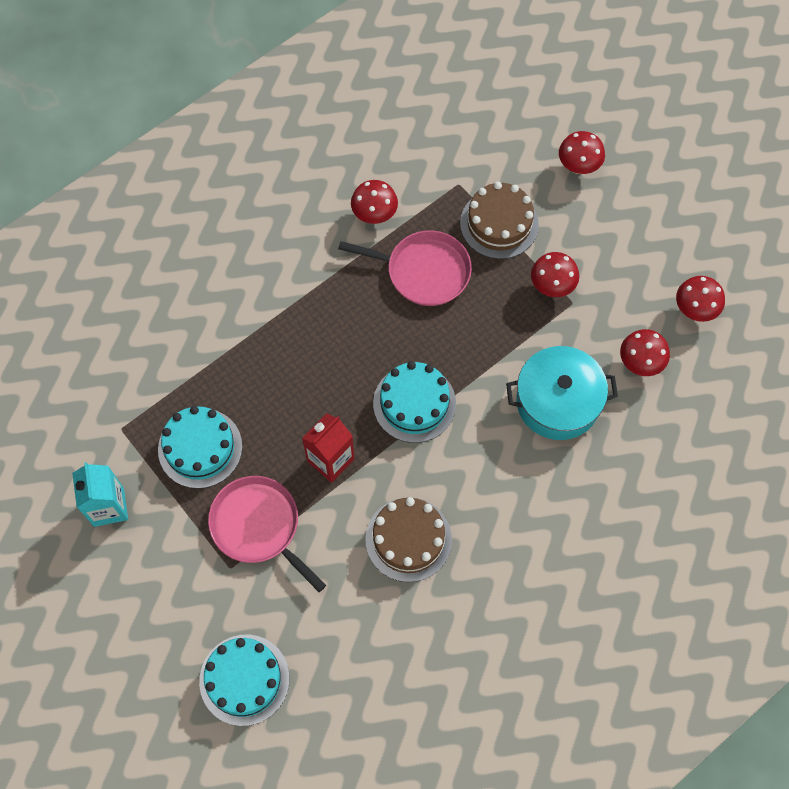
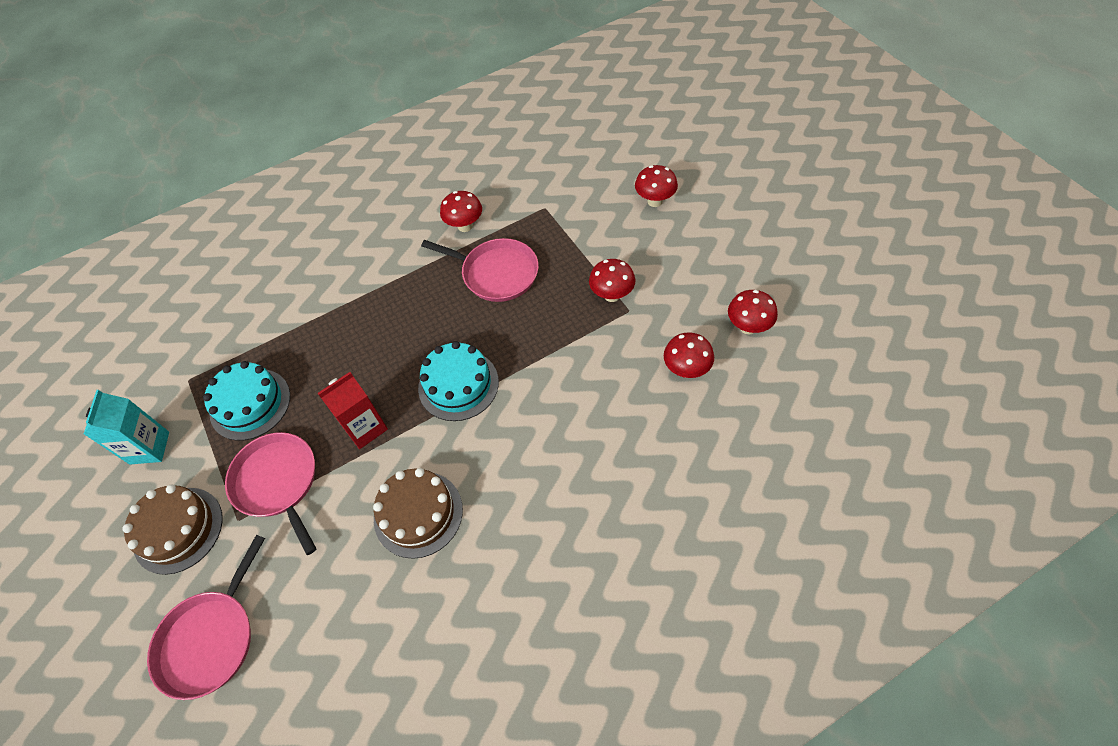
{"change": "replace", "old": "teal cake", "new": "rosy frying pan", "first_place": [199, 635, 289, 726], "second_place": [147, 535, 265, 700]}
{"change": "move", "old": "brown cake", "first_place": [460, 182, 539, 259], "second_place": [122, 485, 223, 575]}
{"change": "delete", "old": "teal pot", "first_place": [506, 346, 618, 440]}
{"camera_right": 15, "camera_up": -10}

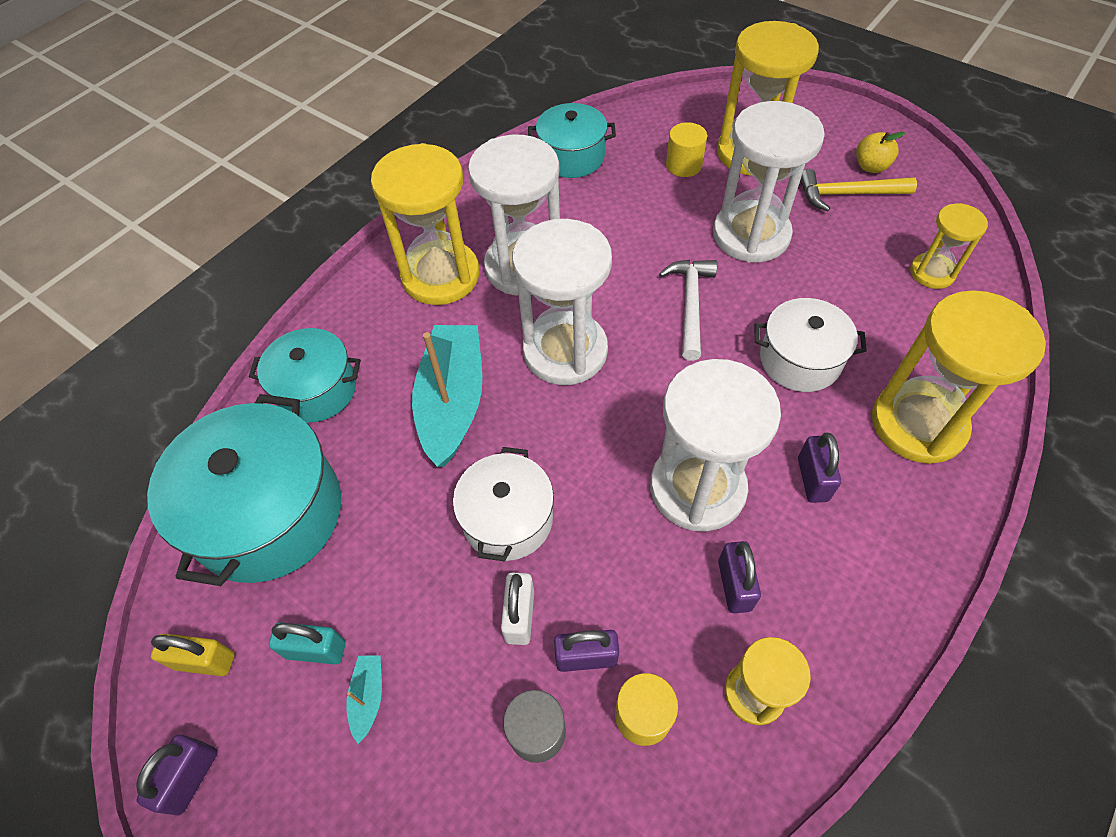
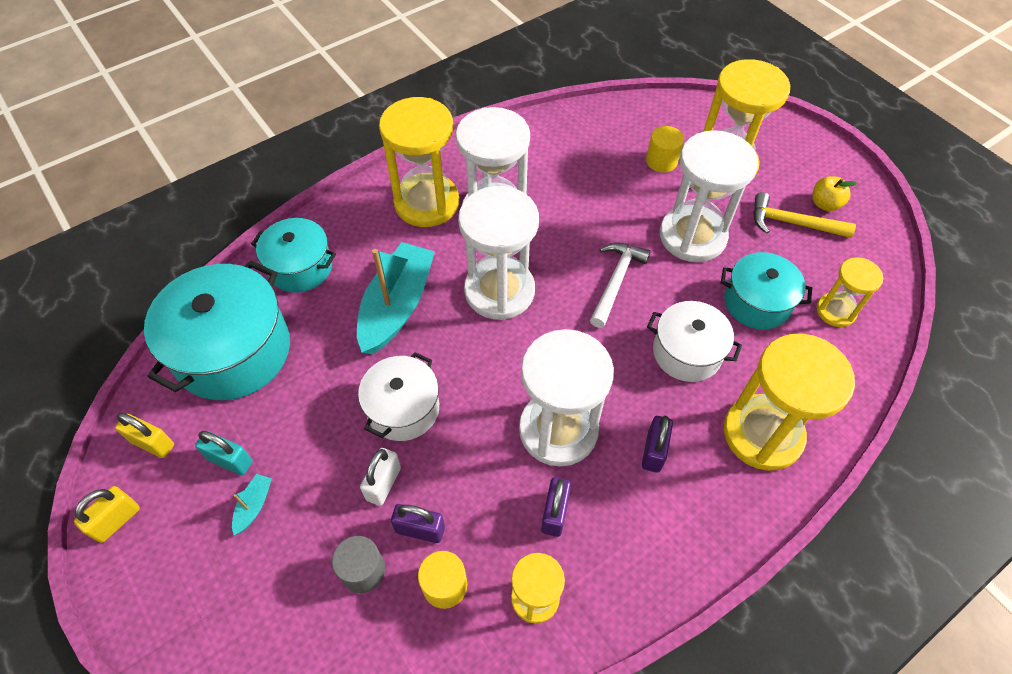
{"change": "recolor", "old": "purple lock", "new": "bright yellow lock", "first_place": [136, 734, 218, 816], "second_place": [74, 486, 140, 543]}
{"change": "move", "old": "teal pot", "first_place": [528, 103, 616, 178], "second_place": [721, 252, 812, 330]}
{"camera_right": 15, "camera_up": 0}

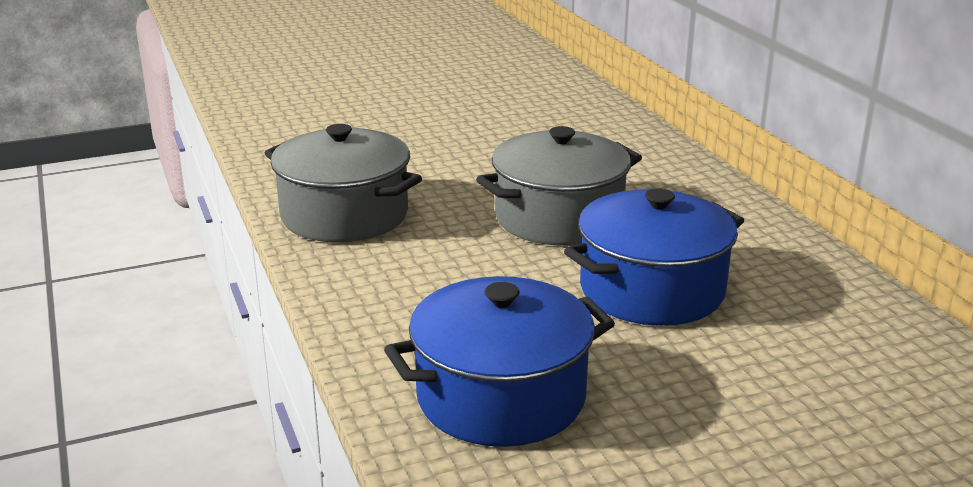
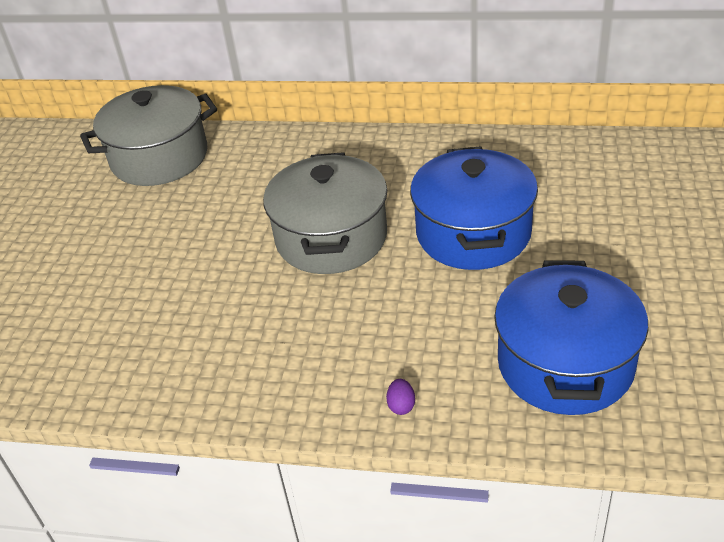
{"change": "move", "old": "gray pot", "first_place": [265, 124, 422, 242], "second_place": [80, 85, 217, 186]}
{"change": "insert", "new": "purple toy egg", "second_place": [386, 379, 415, 415]}
{"camera_right": -55, "camera_up": 15}

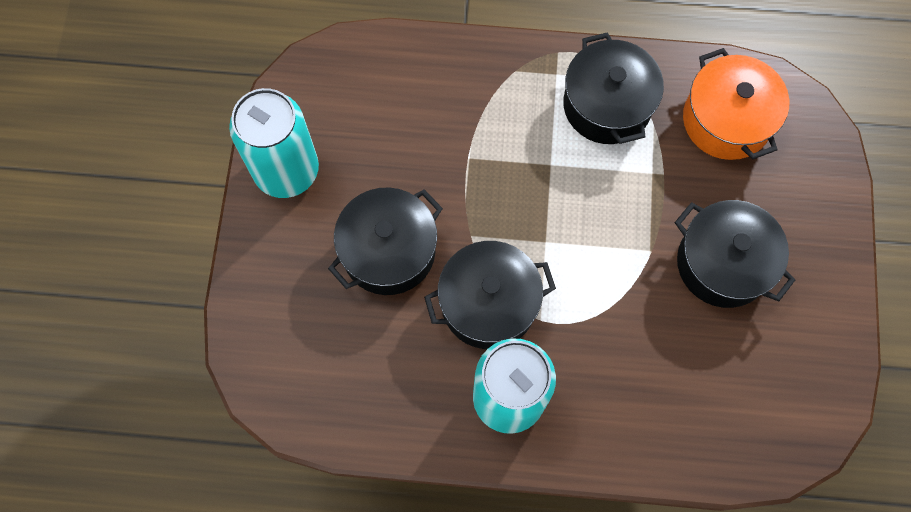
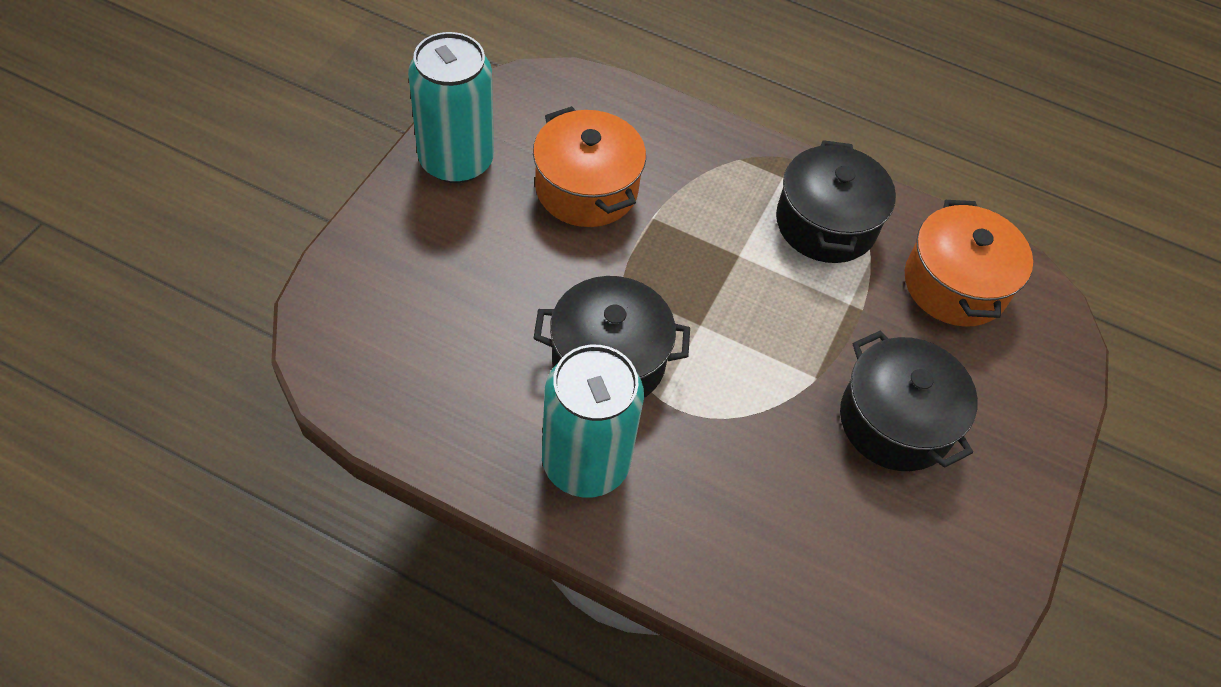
{"change": "delete", "old": "ebony pot", "first_place": [328, 187, 443, 295]}
{"change": "insert", "new": "orange-coloured pot", "second_place": [533, 106, 646, 227]}
{"camera_right": 15, "camera_up": -15}

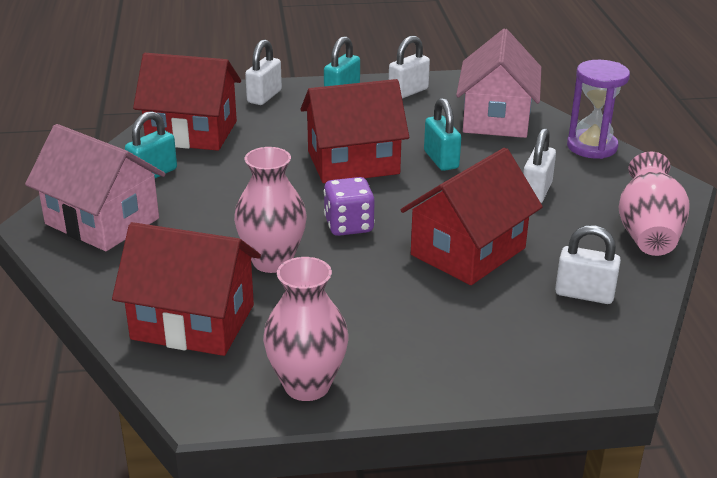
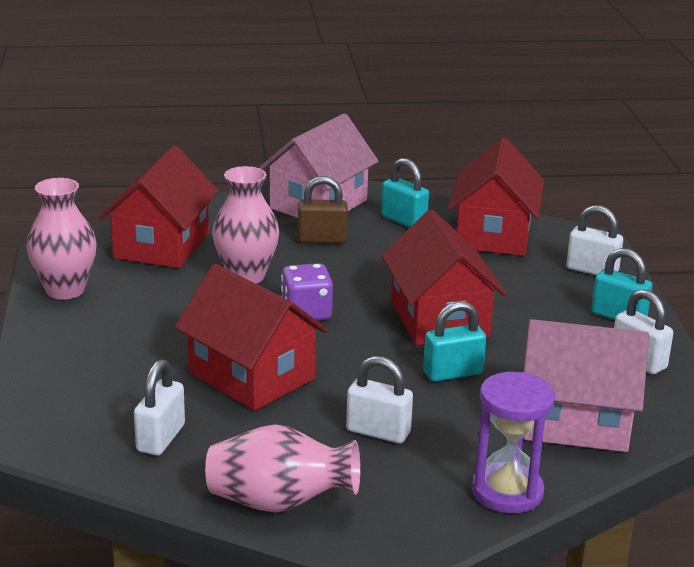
{"change": "insert", "new": "brown lock", "second_place": [298, 176, 348, 243]}
{"camera_right": 90, "camera_up": -5}

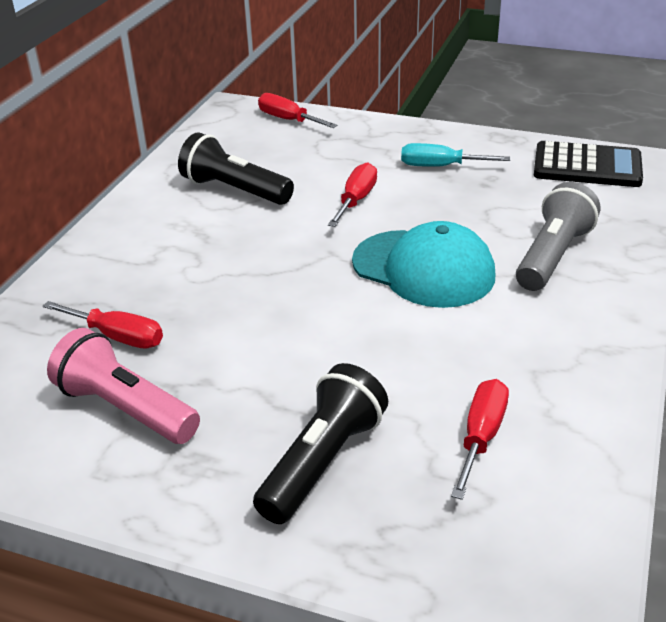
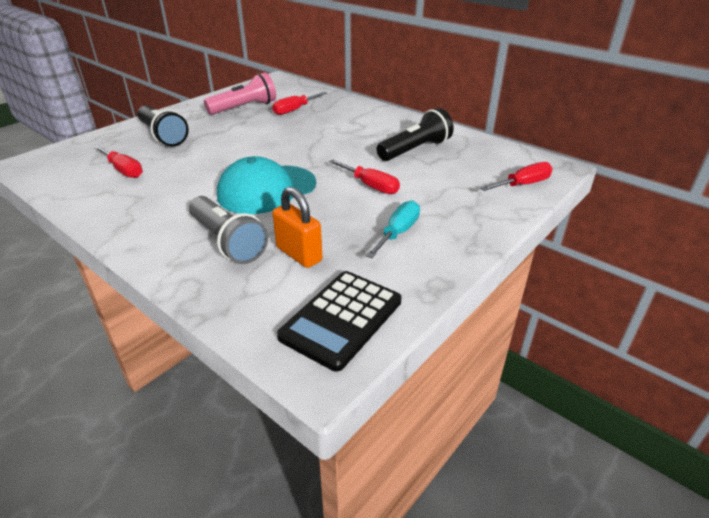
{"change": "insert", "new": "orange-coloured lock", "second_place": [272, 187, 322, 268]}
{"camera_right": 110, "camera_up": 0}

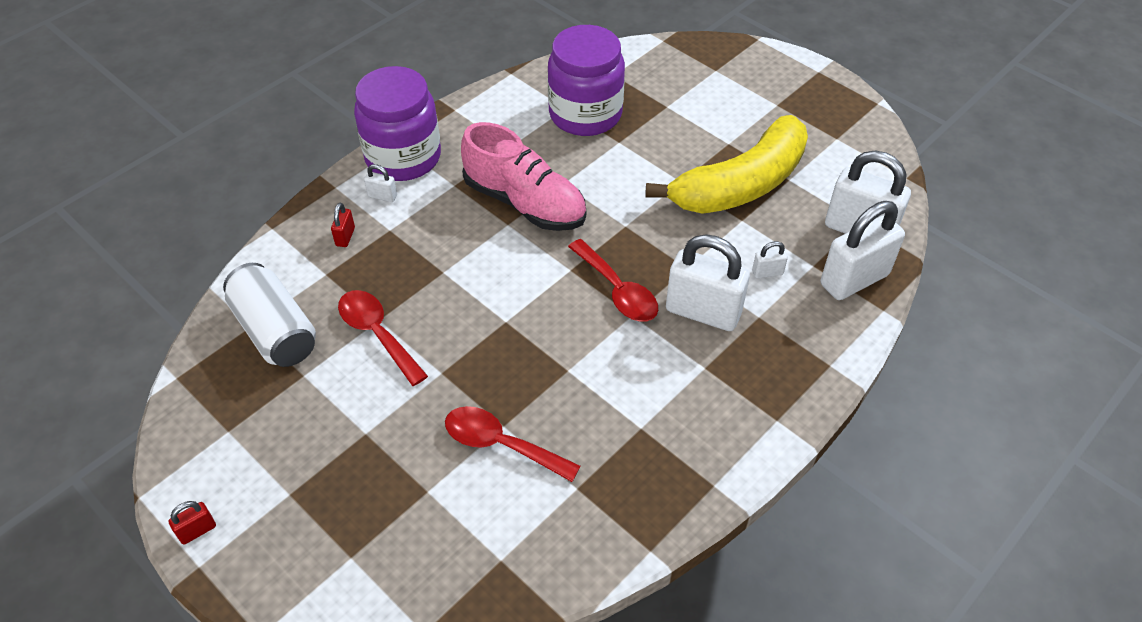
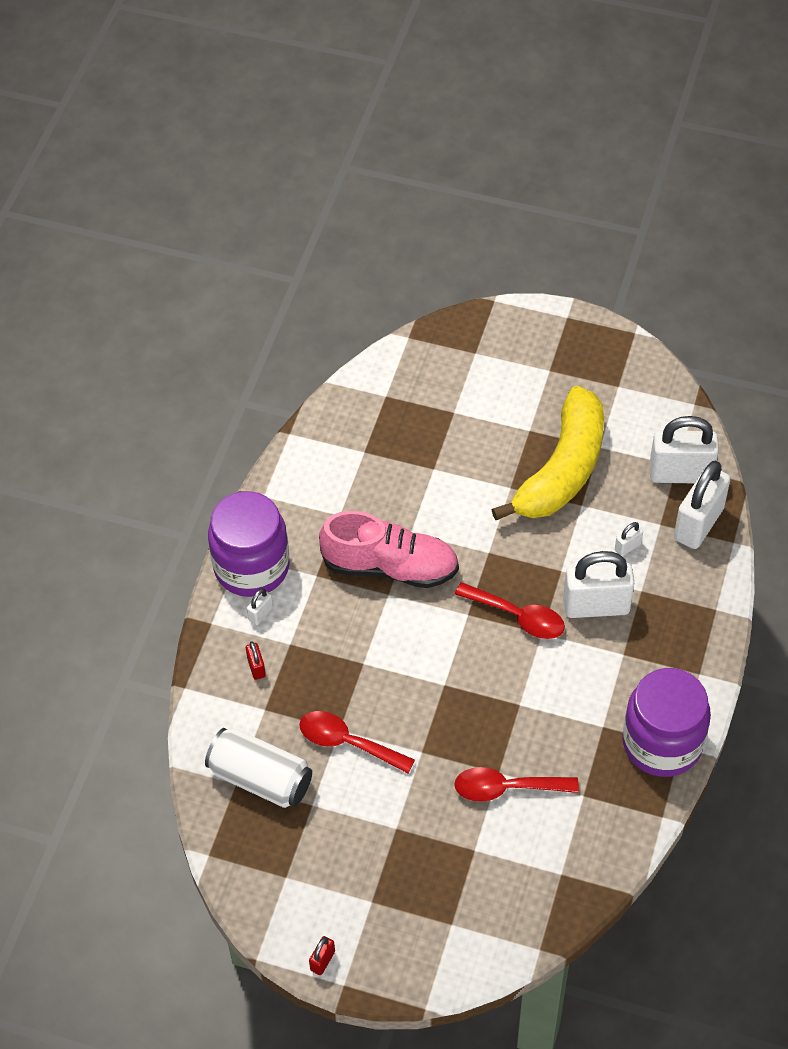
{"change": "rotate", "old": "white lock", "first_place": [364, 164, 397, 202], "second_place": [247, 588, 273, 625], "degrees": -45}
{"change": "move", "old": "purple jar", "first_place": [548, 25, 625, 136], "second_place": [622, 668, 711, 777]}
{"camera_right": -25, "camera_up": 5}

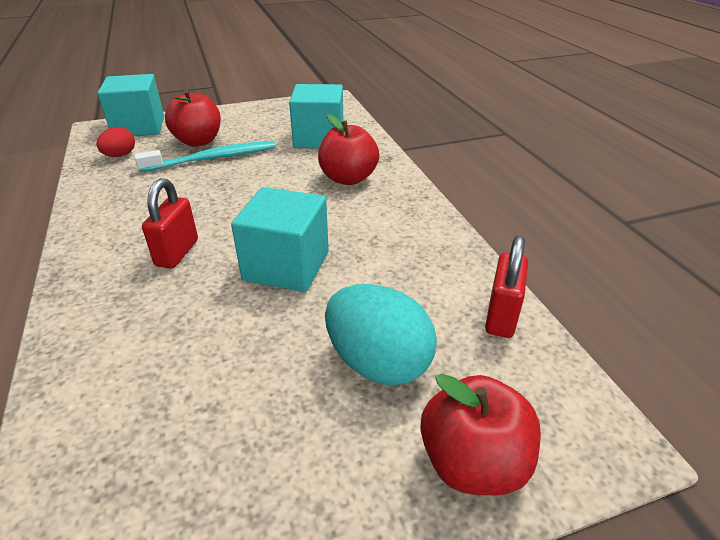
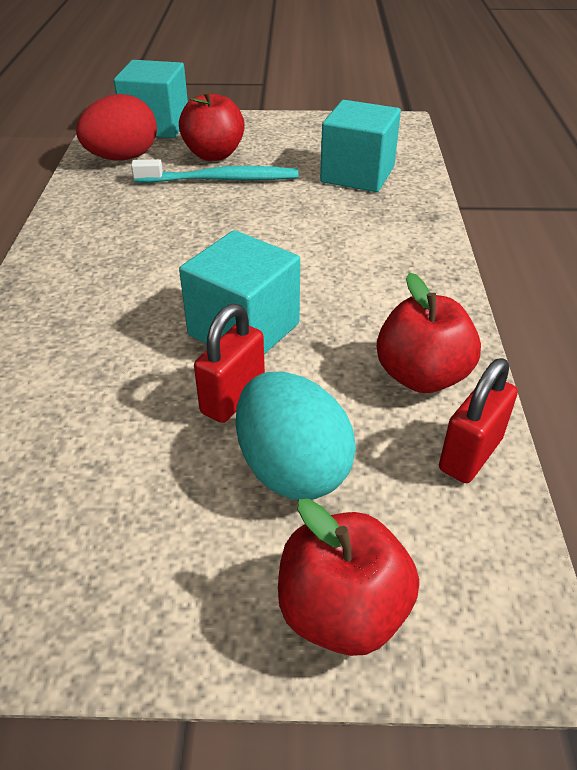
{"change": "resize", "old": "scarlet toy egg", "first_place": [96, 127, 135, 157], "second_place": [76, 94, 157, 160], "factor": 1.81}
{"change": "move", "old": "scarlet lock", "first_place": [142, 178, 198, 268], "second_place": [194, 304, 265, 423]}
{"change": "move", "old": "scarlet apple", "first_place": [318, 114, 379, 185], "second_place": [377, 273, 481, 393]}
{"camera_right": 20, "camera_up": 5}

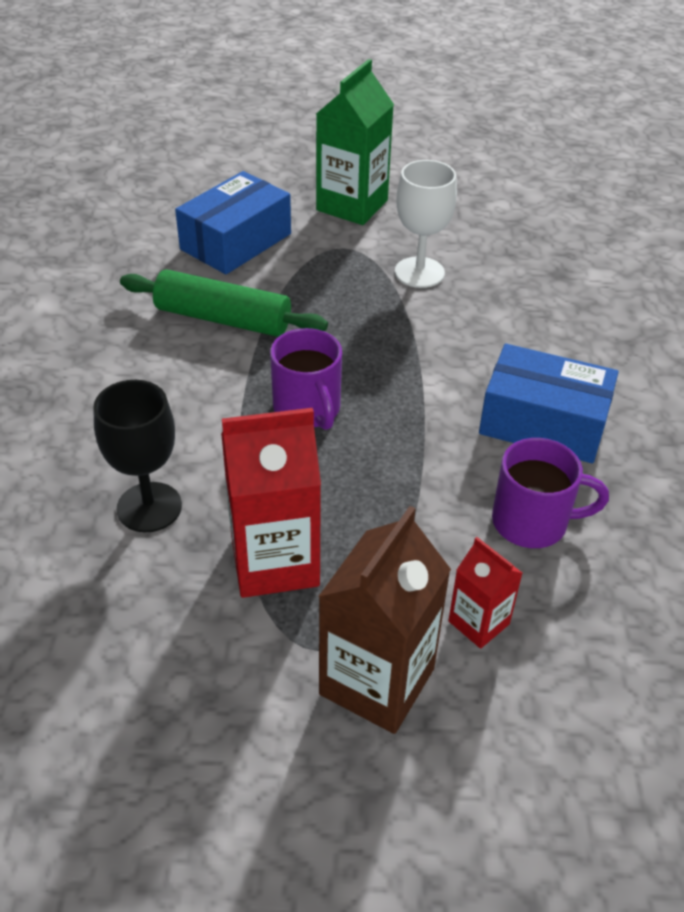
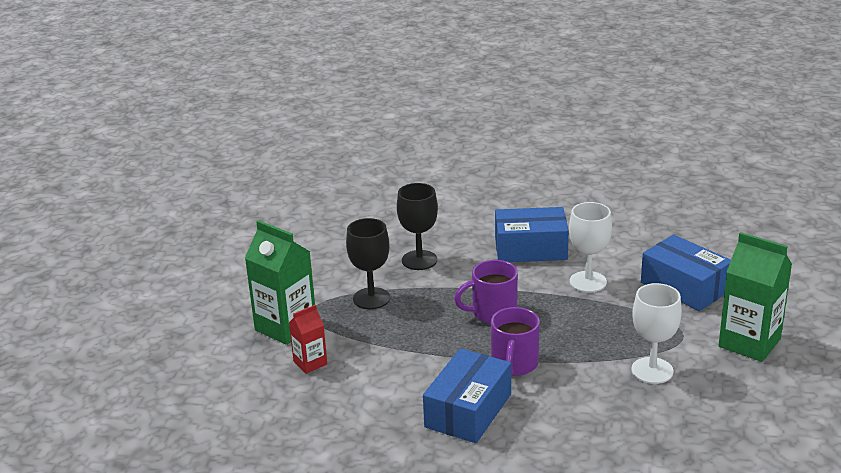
{"change": "replace", "old": "green dough roller", "new": "white goblet", "first_place": [120, 269, 328, 337], "second_place": [569, 202, 612, 293]}
{"change": "replace", "old": "scarlet milk carton", "new": "ebony goblet", "first_place": [221, 408, 321, 598], "second_place": [346, 218, 390, 309]}
{"change": "recolor", "old": "brown milk carton", "new": "green milk carton", "first_place": [318, 506, 451, 734], "second_place": [245, 220, 315, 345]}
{"change": "move", "old": "purple coffee mug", "first_place": [492, 438, 609, 548], "second_place": [491, 307, 540, 376]}
{"change": "insert", "new": "cobalt parcel", "second_place": [495, 207, 569, 262]}
{"camera_right": 100, "camera_up": -15}

